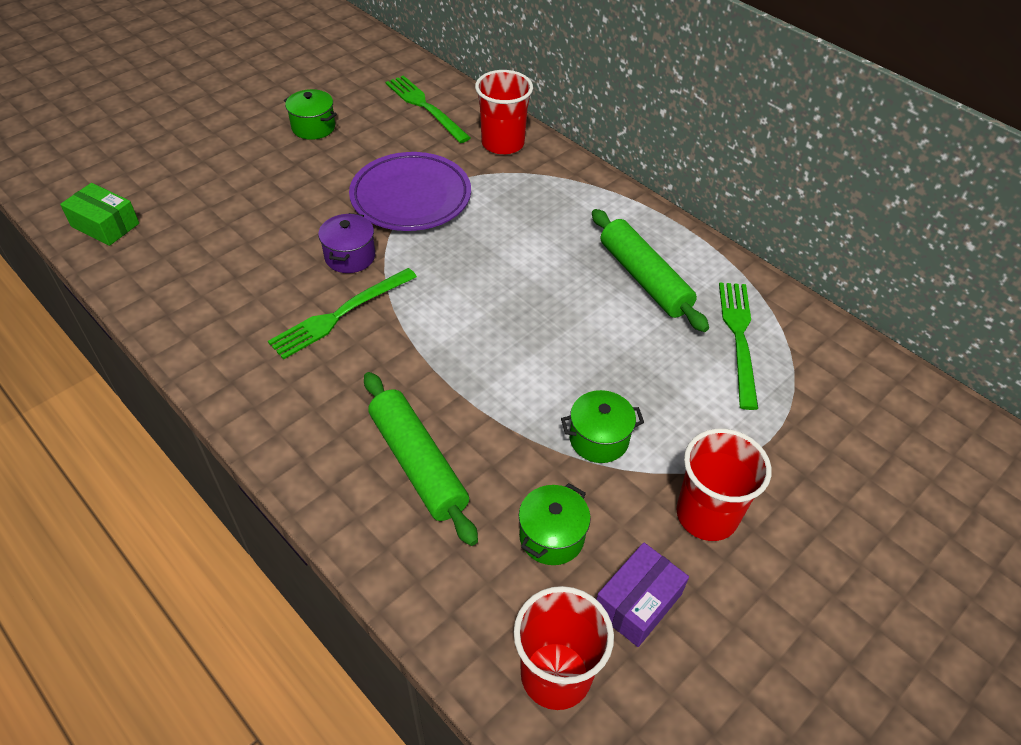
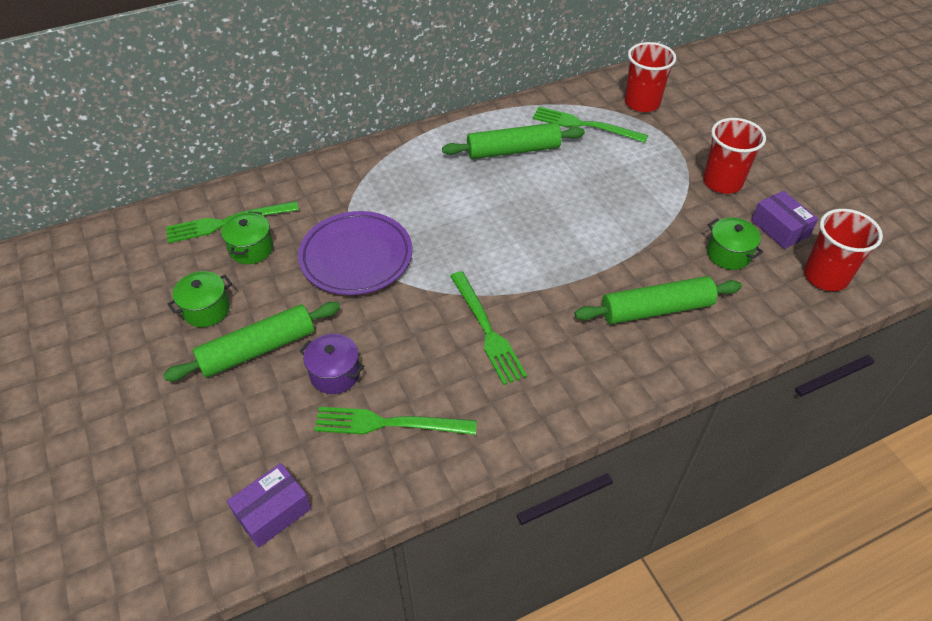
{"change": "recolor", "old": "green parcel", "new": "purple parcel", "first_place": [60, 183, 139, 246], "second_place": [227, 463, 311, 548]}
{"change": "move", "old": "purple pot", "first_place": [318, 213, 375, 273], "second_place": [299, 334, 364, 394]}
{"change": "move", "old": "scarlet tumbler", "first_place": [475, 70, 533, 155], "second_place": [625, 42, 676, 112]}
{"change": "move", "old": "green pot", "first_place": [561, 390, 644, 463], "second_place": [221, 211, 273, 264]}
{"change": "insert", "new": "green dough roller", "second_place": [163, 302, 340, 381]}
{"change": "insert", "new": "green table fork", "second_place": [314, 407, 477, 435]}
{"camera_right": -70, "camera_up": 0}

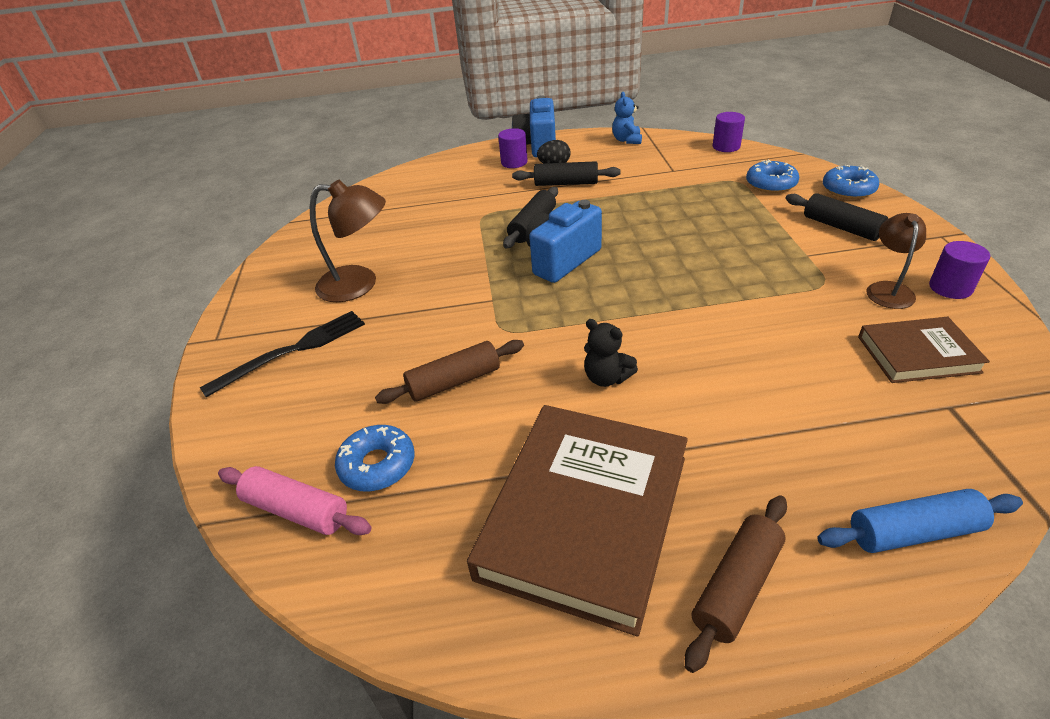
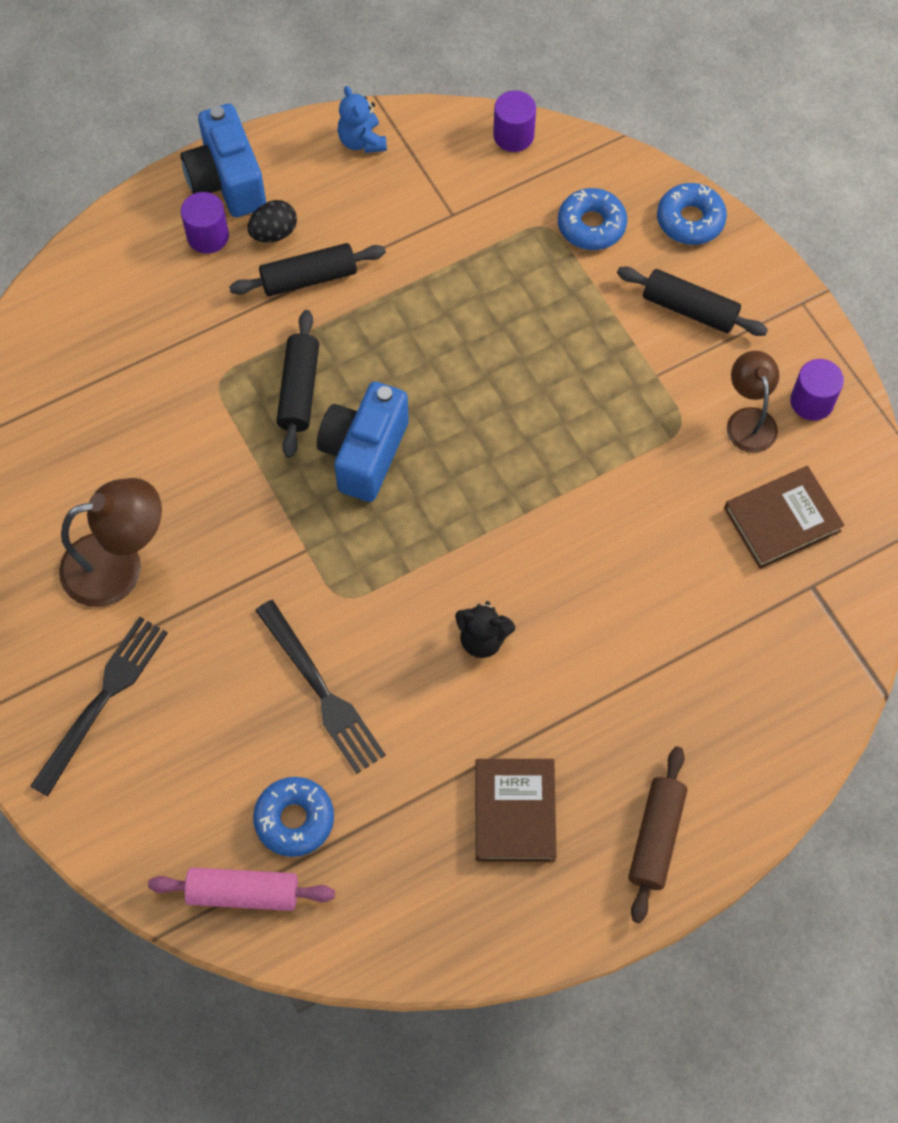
{"change": "replace", "old": "brown dough roller", "new": "ebony table fork", "first_place": [375, 340, 524, 404], "second_place": [255, 600, 386, 774]}
{"change": "resize", "old": "brown hardback", "first_place": [467, 405, 688, 637], "second_place": [475, 759, 557, 862], "factor": 0.53}
{"change": "delete", "old": "cobalt dough roller", "first_place": [817, 489, 1023, 553]}
{"camera_right": -25, "camera_up": 25}

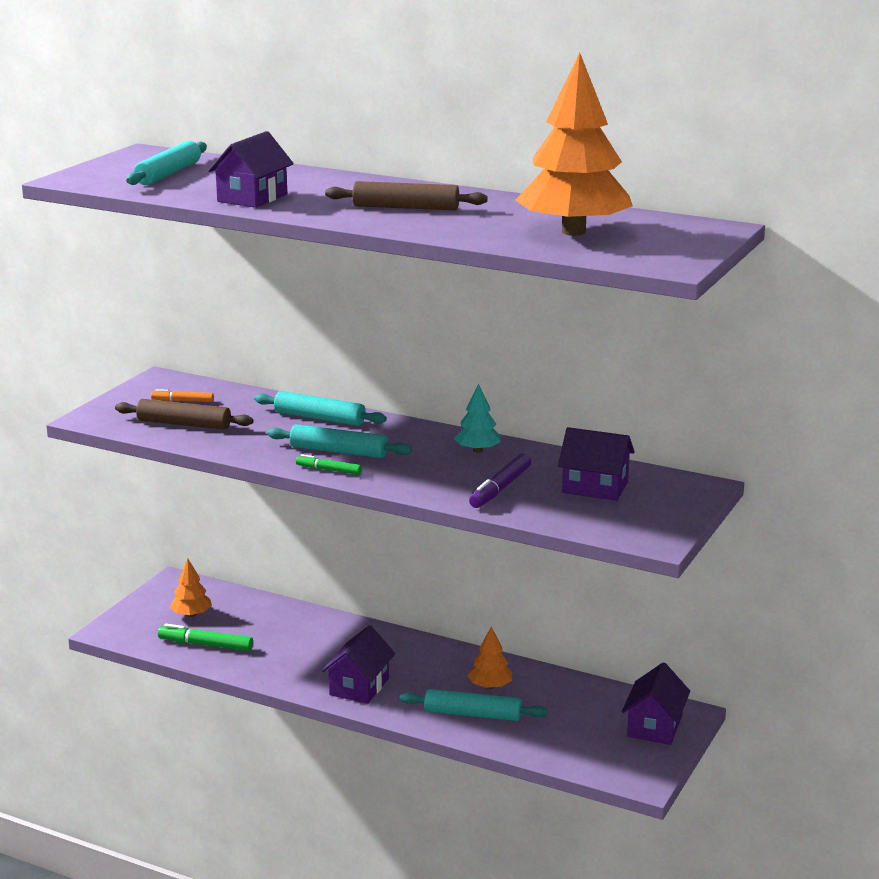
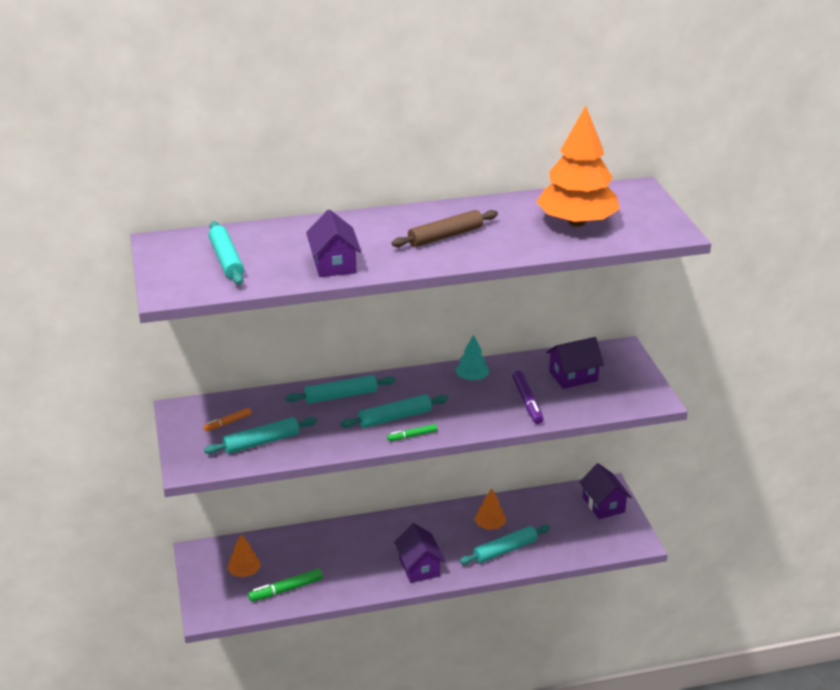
{"change": "recolor", "old": "brown dough roller", "new": "teal dough roller", "first_place": [115, 399, 253, 430], "second_place": [204, 417, 317, 454]}
{"camera_right": -40, "camera_up": 10}

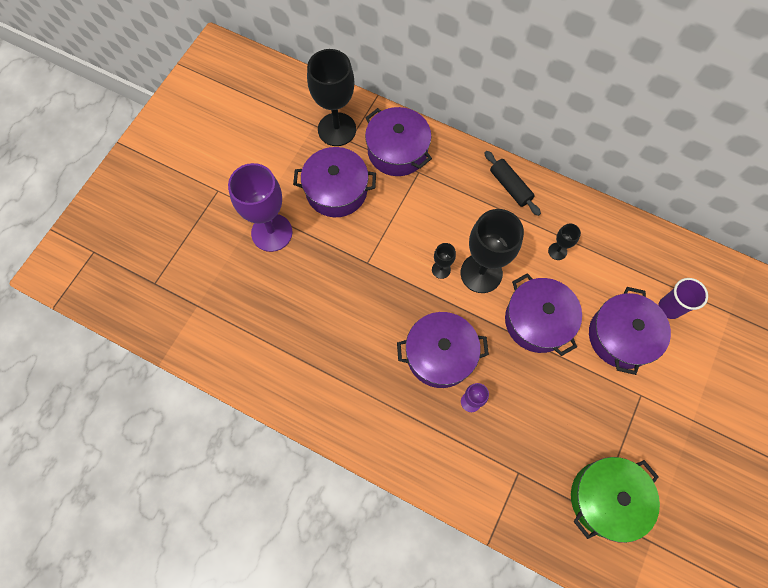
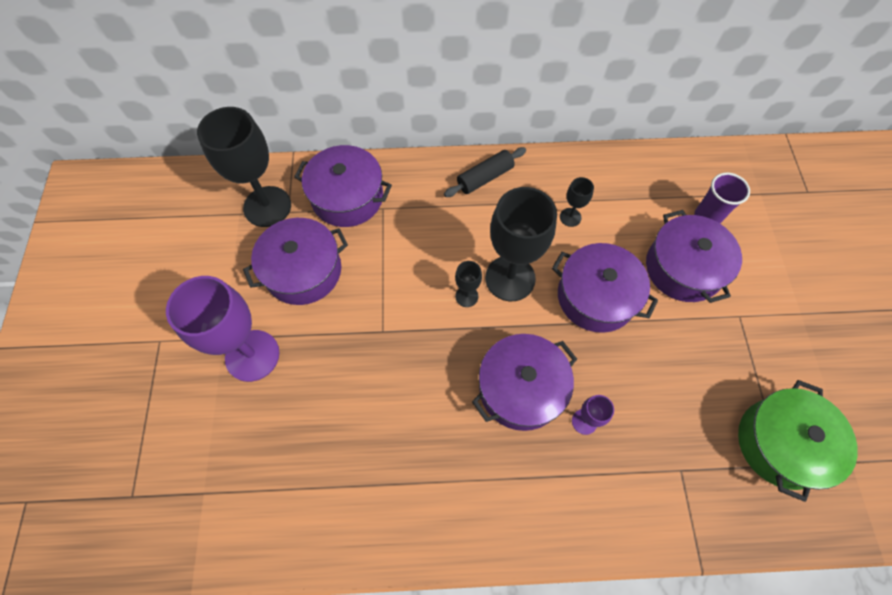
{"change": "rotate", "old": "ebony dough roller", "first_place": [484, 151, 541, 216], "second_place": [444, 147, 526, 197], "degrees": -60}
{"camera_right": -30, "camera_up": -5}

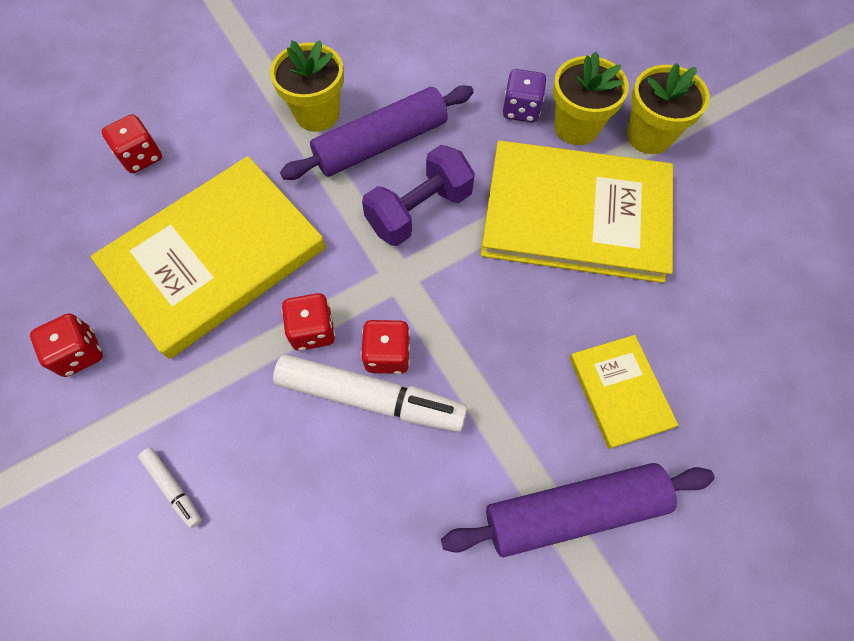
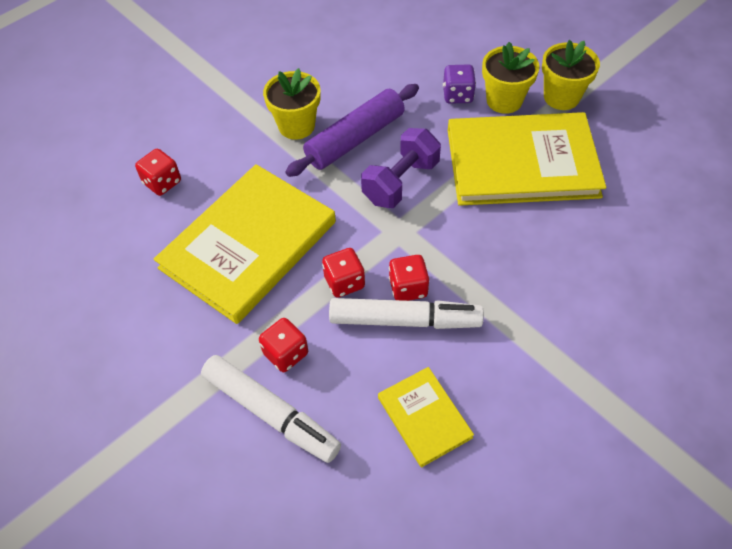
{"change": "move", "old": "scarlet die", "first_place": [30, 313, 103, 377], "second_place": [259, 318, 308, 372]}
{"change": "resize", "old": "white marker pen", "first_place": [138, 448, 202, 528], "second_place": [201, 355, 341, 463], "factor": 2.17}
{"change": "delete", "old": "purple dough roller", "first_place": [441, 463, 715, 557]}
{"change": "move", "old": "bright yellow hardback", "first_place": [570, 335, 678, 449], "second_place": [378, 367, 474, 467]}
{"camera_right": -10, "camera_up": -10}

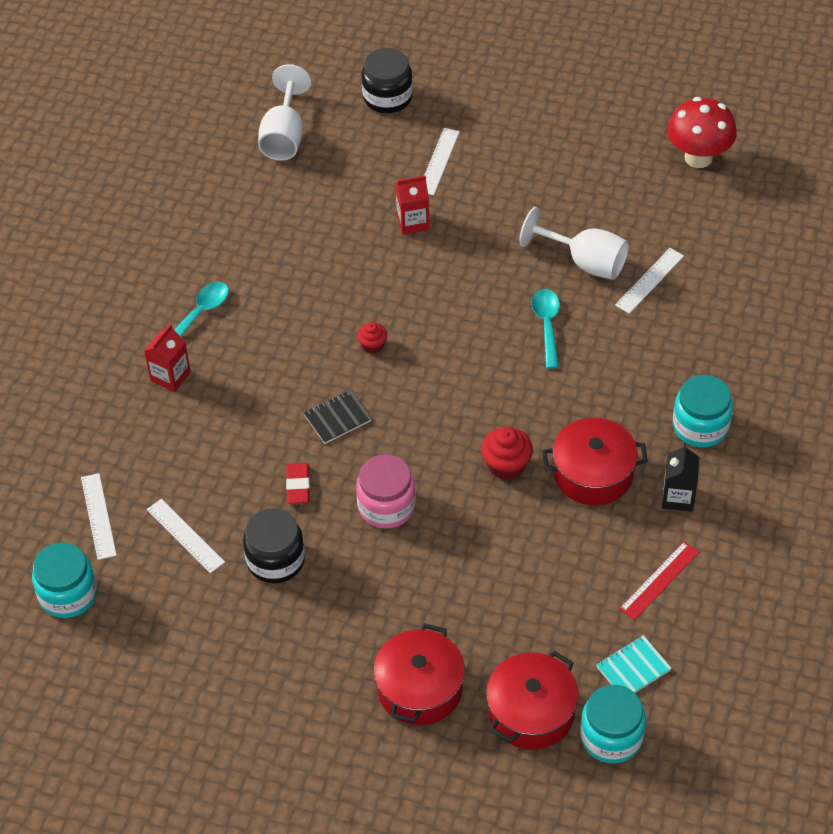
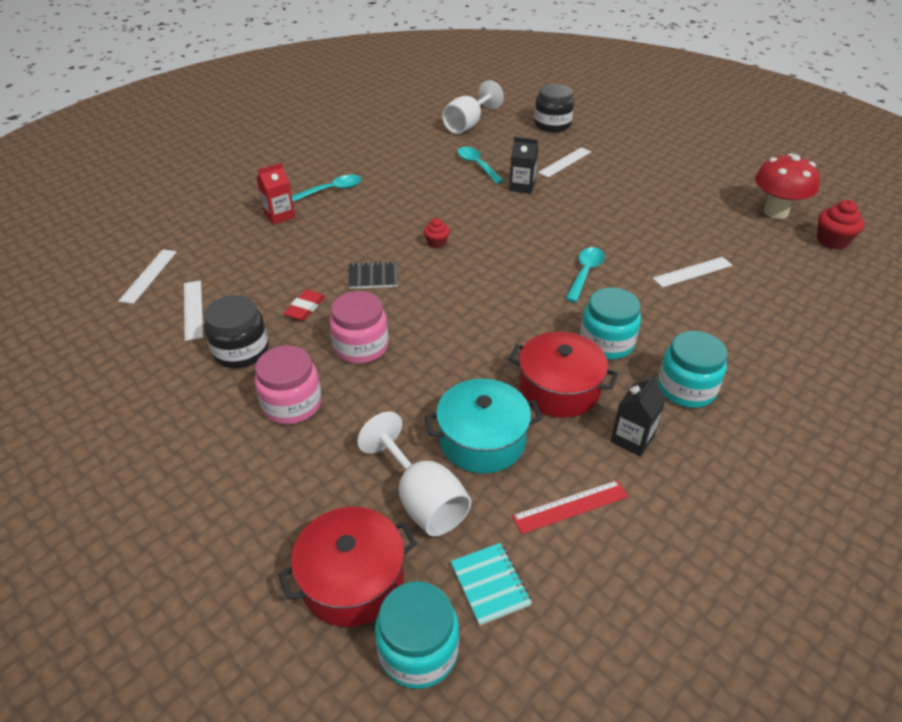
{"change": "move", "old": "teal jar", "first_place": [32, 543, 97, 618], "second_place": [580, 288, 641, 360]}
{"change": "delete", "old": "scarlet pot", "first_place": [374, 623, 465, 725]}
{"change": "recolor", "old": "scarlet milk carton", "new": "ebony milk carton", "first_place": [395, 176, 430, 235], "second_place": [509, 137, 538, 194]}
{"change": "move", "old": "scarlet cupcake", "first_place": [481, 427, 533, 480], "second_place": [817, 200, 864, 250]}
{"change": "move", "old": "white goblet", "first_place": [519, 207, 629, 280], "second_place": [357, 412, 471, 536]}
{"change": "rotate", "old": "teal notepad", "first_place": [596, 635, 672, 693], "second_place": [451, 543, 532, 626], "degrees": 75}
{"change": "insert", "new": "rosy jar", "second_place": [254, 345, 322, 424]}
{"change": "insert", "new": "teal pot", "second_place": [425, 379, 542, 474]}
{"change": "insert", "new": "teal tablespoon", "second_place": [457, 147, 504, 184]}
{"camera_right": 25, "camera_up": -10}

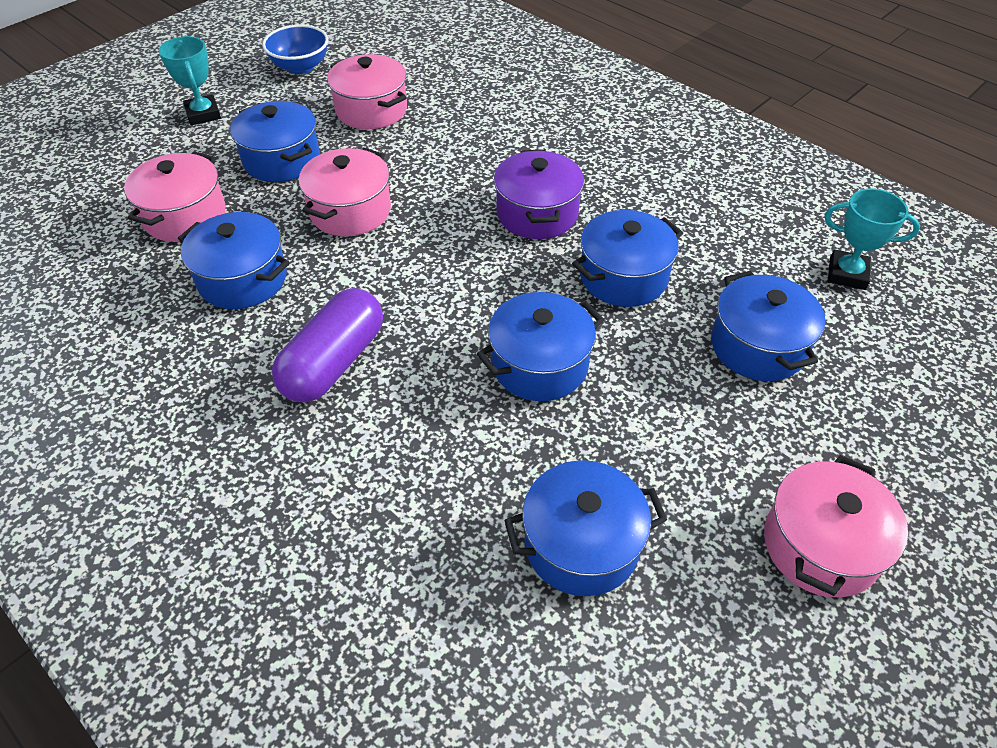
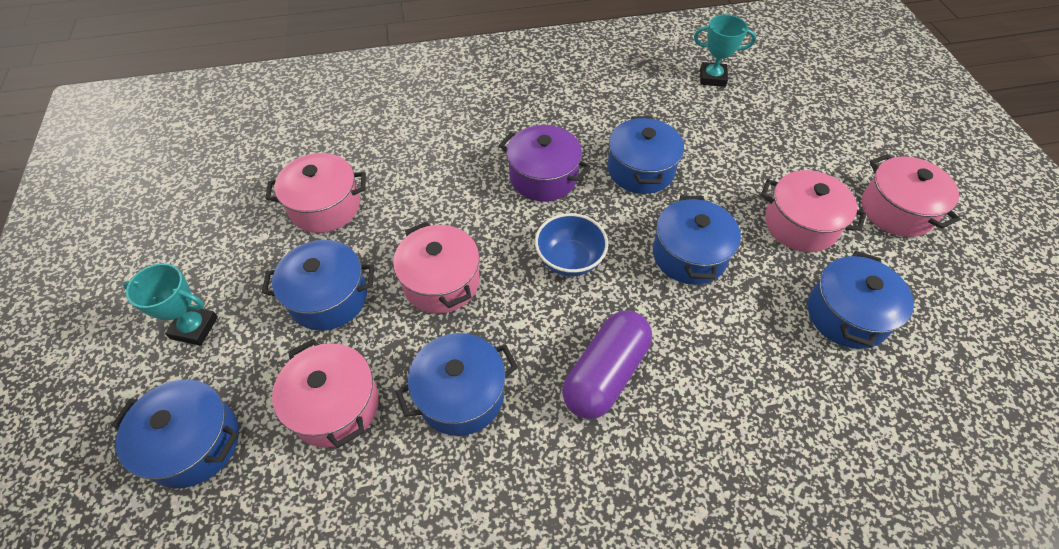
{"change": "move", "old": "cobalt deep dish", "first_place": [262, 25, 328, 74], "second_place": [535, 213, 608, 276]}
{"change": "rotate", "old": "purple capsule", "first_place": [272, 288, 383, 402], "second_place": [562, 311, 652, 419], "degrees": 60}
{"change": "move", "old": "cobalt pot", "first_place": [711, 271, 826, 381], "second_place": [112, 379, 239, 488]}
{"change": "rotate", "old": "teal trophy", "first_place": [825, 189, 920, 290], "second_place": [694, 15, 756, 87], "degrees": 45}
{"change": "insert", "new": "rosy pot", "second_place": [761, 170, 866, 252]}
{"camera_right": -55, "camera_up": 5}

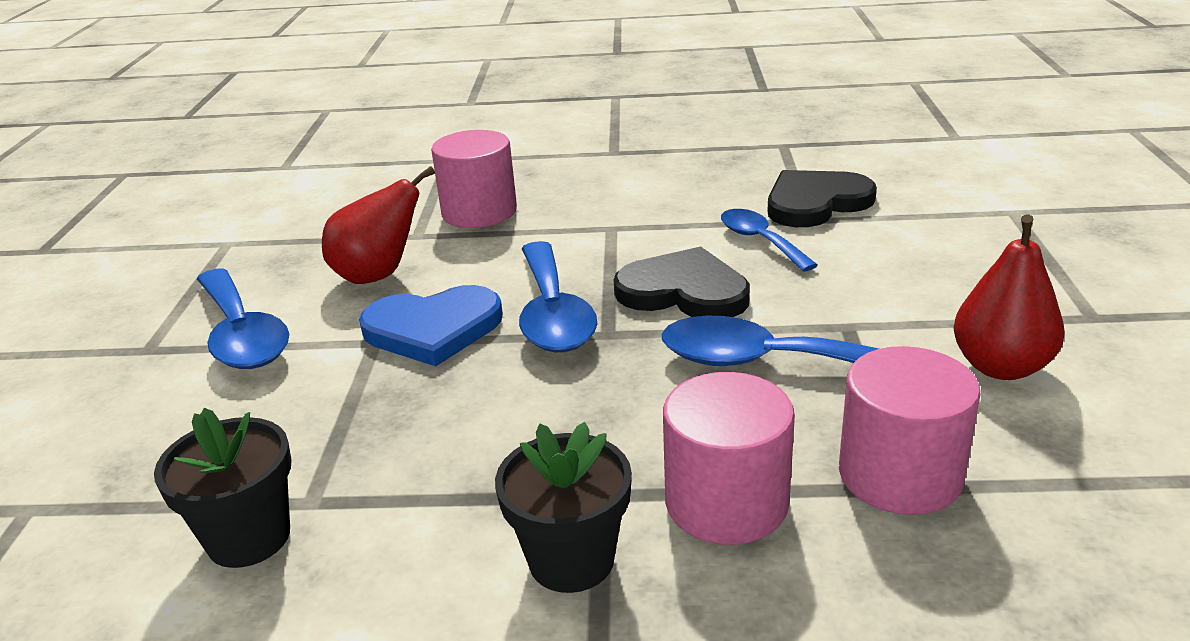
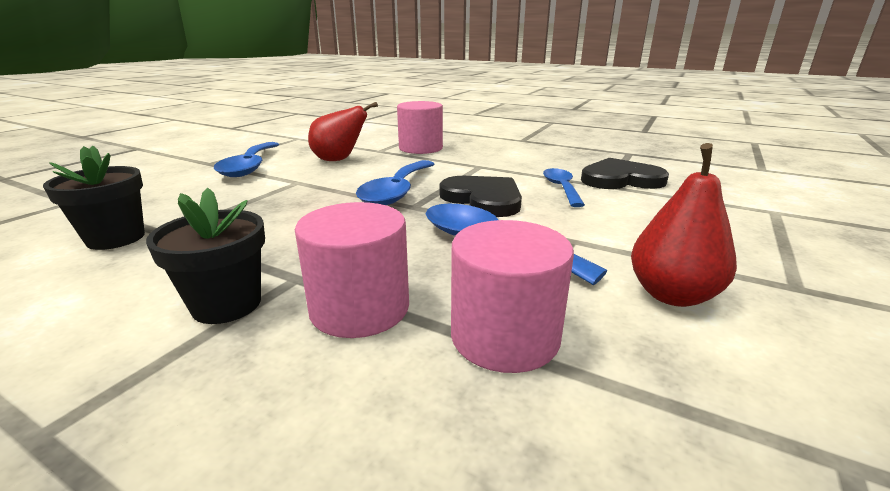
{"change": "delete", "old": "cobalt heart", "first_place": [359, 285, 503, 366]}
{"camera_right": 25, "camera_up": -5}

